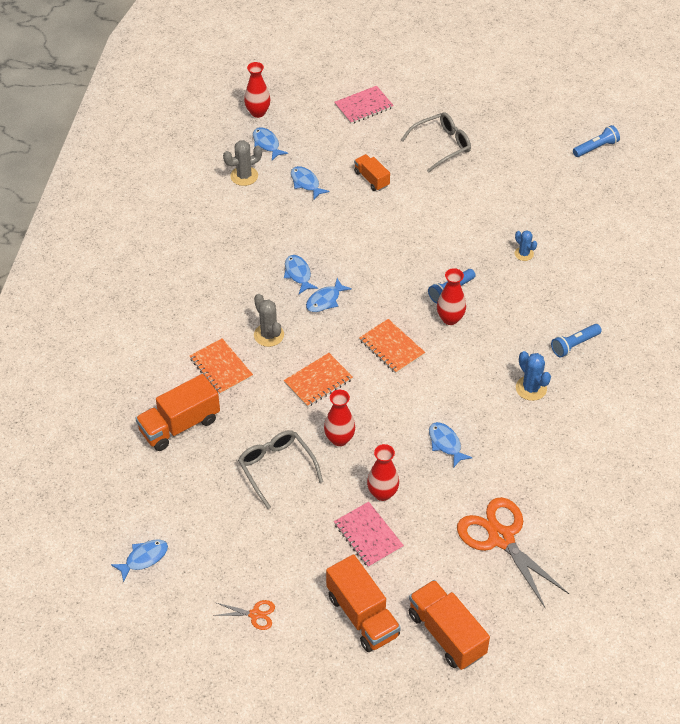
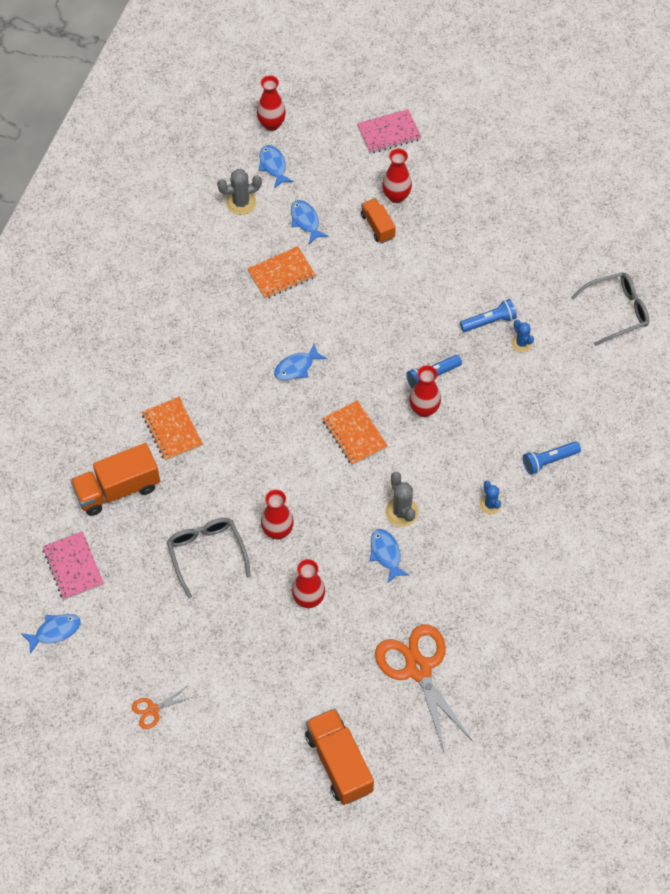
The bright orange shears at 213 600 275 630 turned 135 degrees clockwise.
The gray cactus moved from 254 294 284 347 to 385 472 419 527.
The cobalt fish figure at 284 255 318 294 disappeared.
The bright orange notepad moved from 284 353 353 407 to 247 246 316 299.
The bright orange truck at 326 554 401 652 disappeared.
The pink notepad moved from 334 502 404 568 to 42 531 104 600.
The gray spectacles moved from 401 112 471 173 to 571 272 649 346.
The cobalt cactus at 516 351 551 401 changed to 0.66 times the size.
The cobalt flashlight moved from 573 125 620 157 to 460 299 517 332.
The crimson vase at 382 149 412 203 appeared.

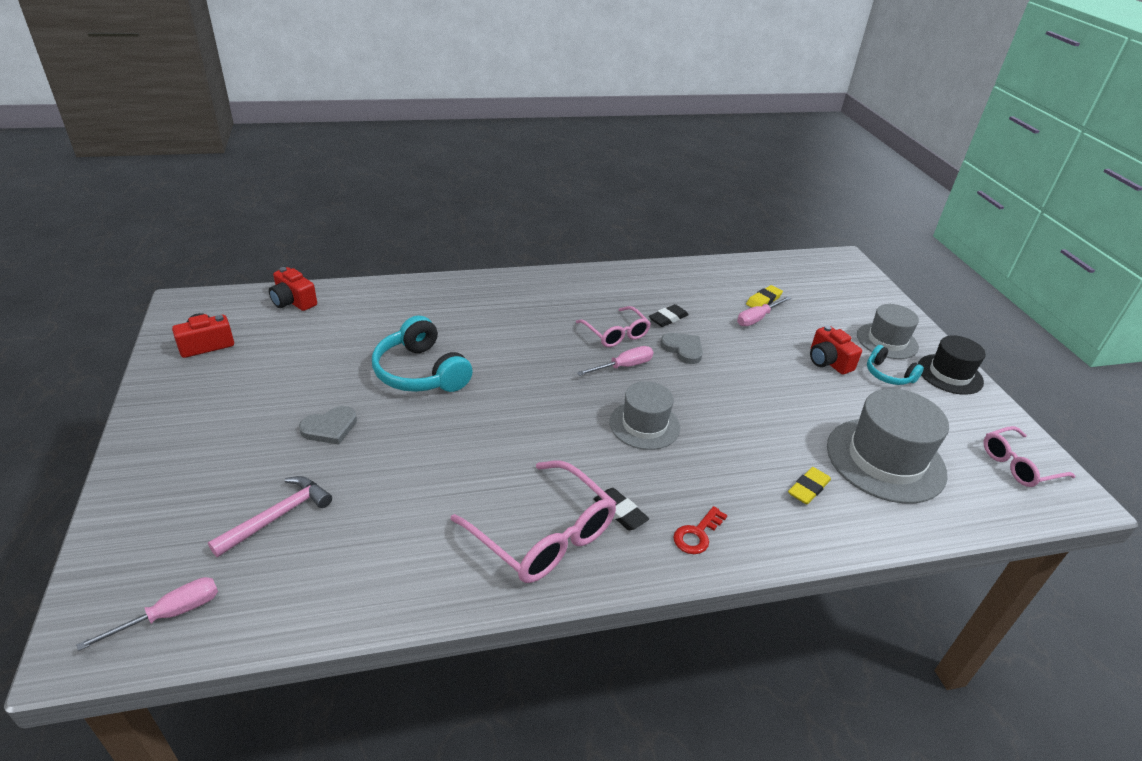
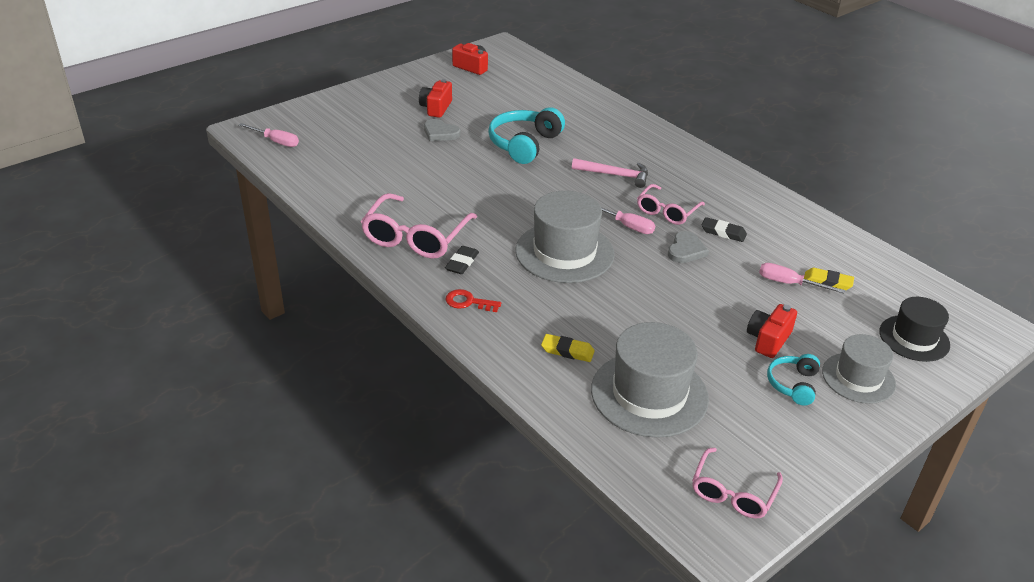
The pink hammer moved from 208 476 332 557 to 572 158 648 188.
The crimson compact camera moved from 269 267 317 311 to 419 79 452 118.
The gray hat at 609 381 680 450 changed to 1.60 times the size.
The black hat moved from 918 335 986 395 to 879 297 950 362.
The pink spectacles at 984 426 1075 487 turned 105 degrees counterclockwise.

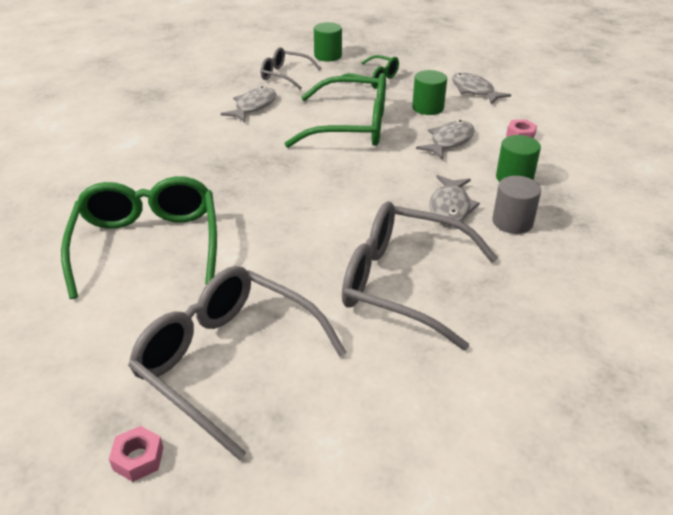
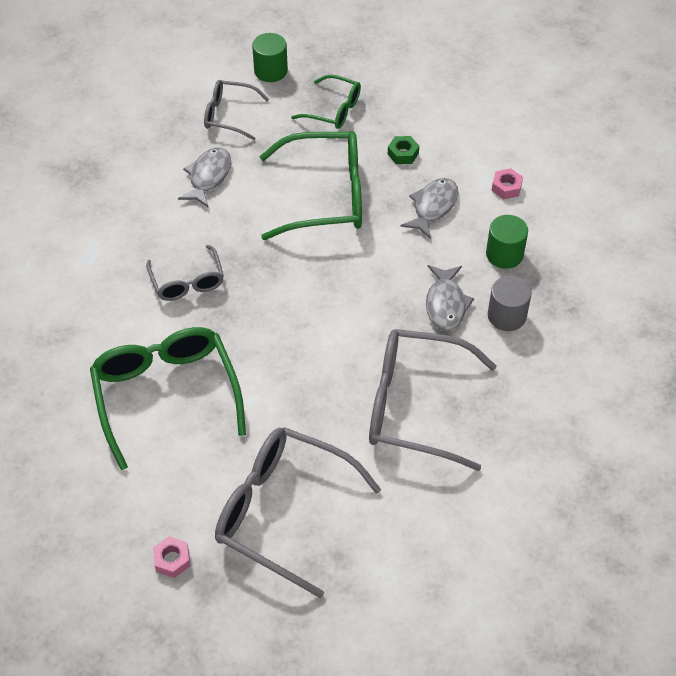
The pink nut moved from 109 426 163 482 to 153 536 190 578.
The green cylinder at 412 70 447 115 was replaced by the green nut at 388 136 419 164.
The gray fish figure at 452 73 511 104 disappeared.
The gray spectacles at 146 245 224 301 appeared.

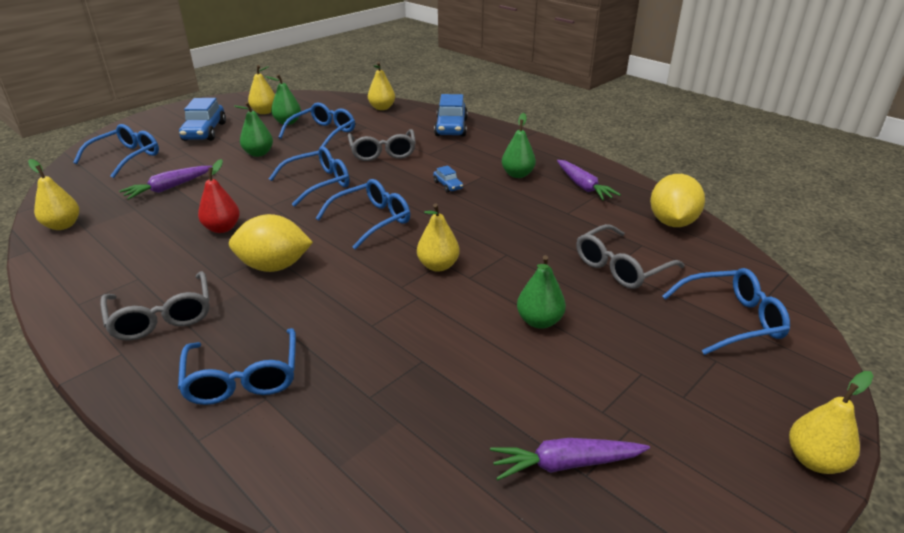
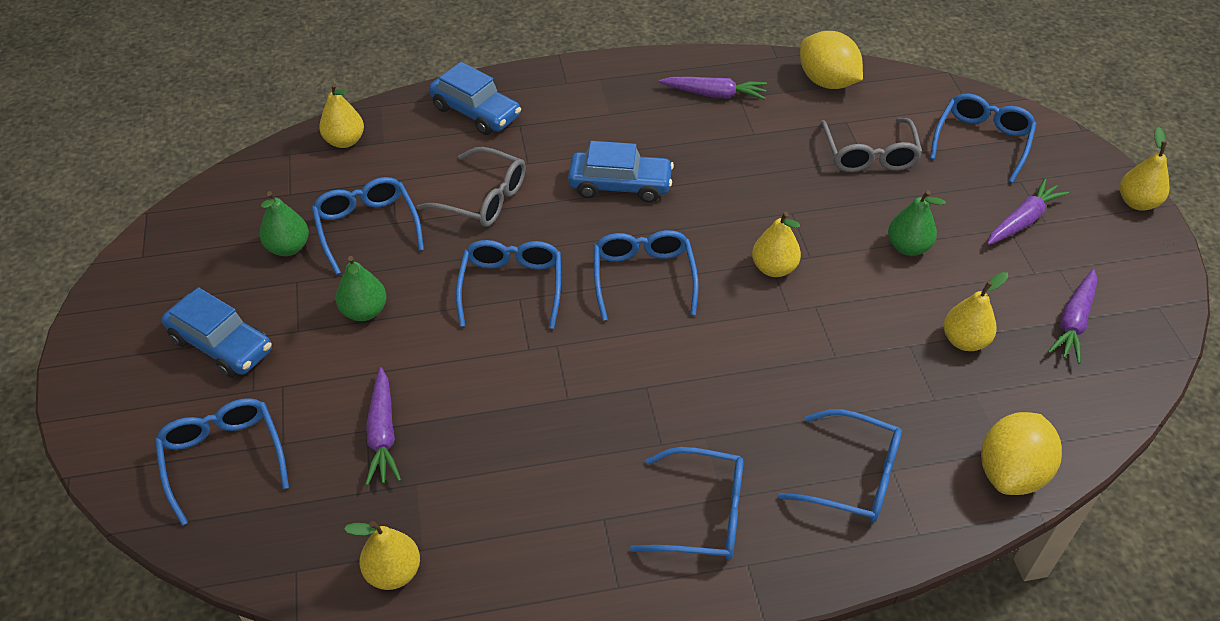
The gray spectacles at 100 271 210 341 became the cobalt spectacles at 630 447 744 560.
The crimson pear at 198 159 240 233 disappeared.
The bright yellow lemon moved from 229 214 313 272 to 981 412 1062 495.
The bright yellow pear moved from 248 65 275 114 to 944 272 1008 351.
The cobalt automobile at 433 165 463 193 changed to 2.05 times the size.
The green pear at 502 113 536 178 disappeared.
The royal purple carrot at 987 178 1069 245 appeared.

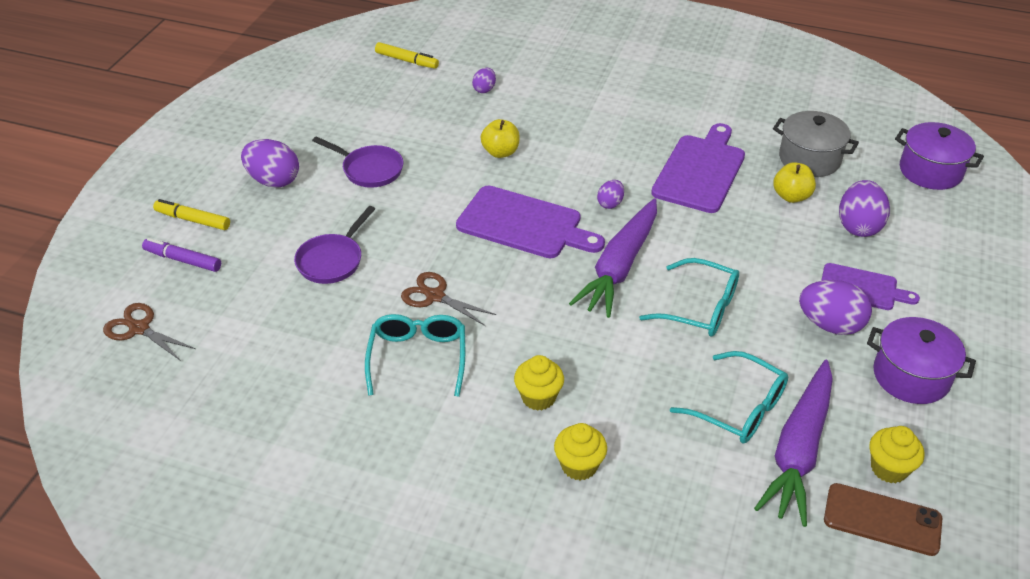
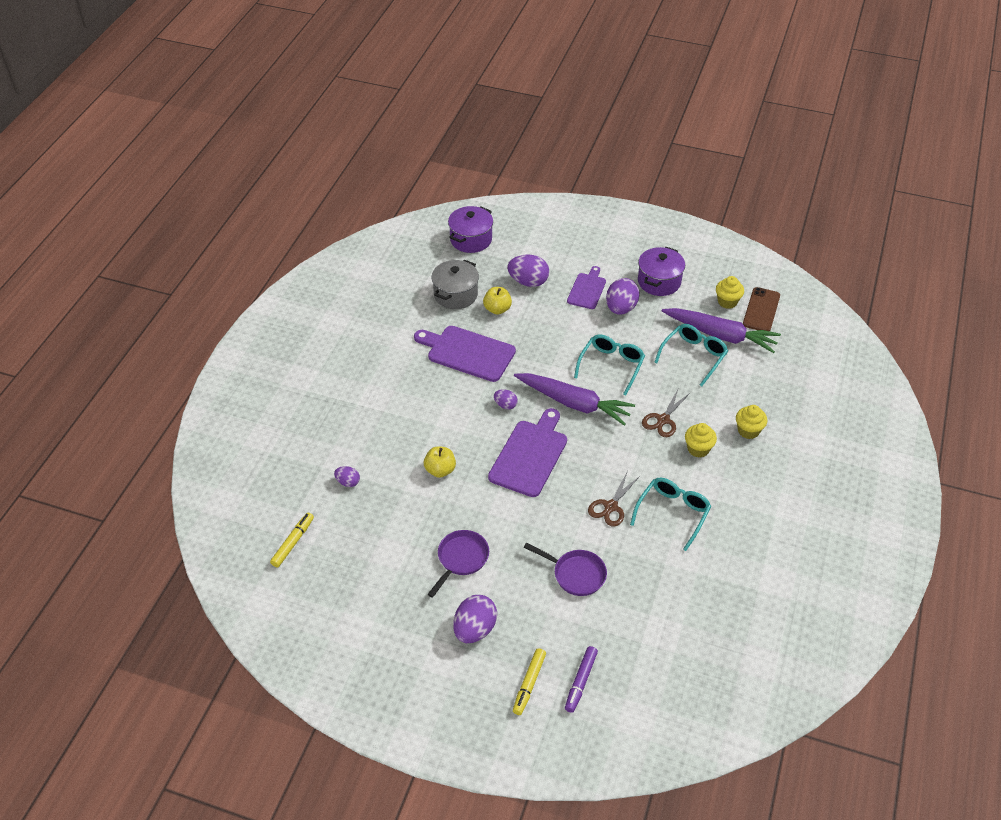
The brown shears moved from 103 303 196 361 to 642 390 690 437.
The aqua spectacles at 365 314 465 397 turned 120 degrees clockwise.

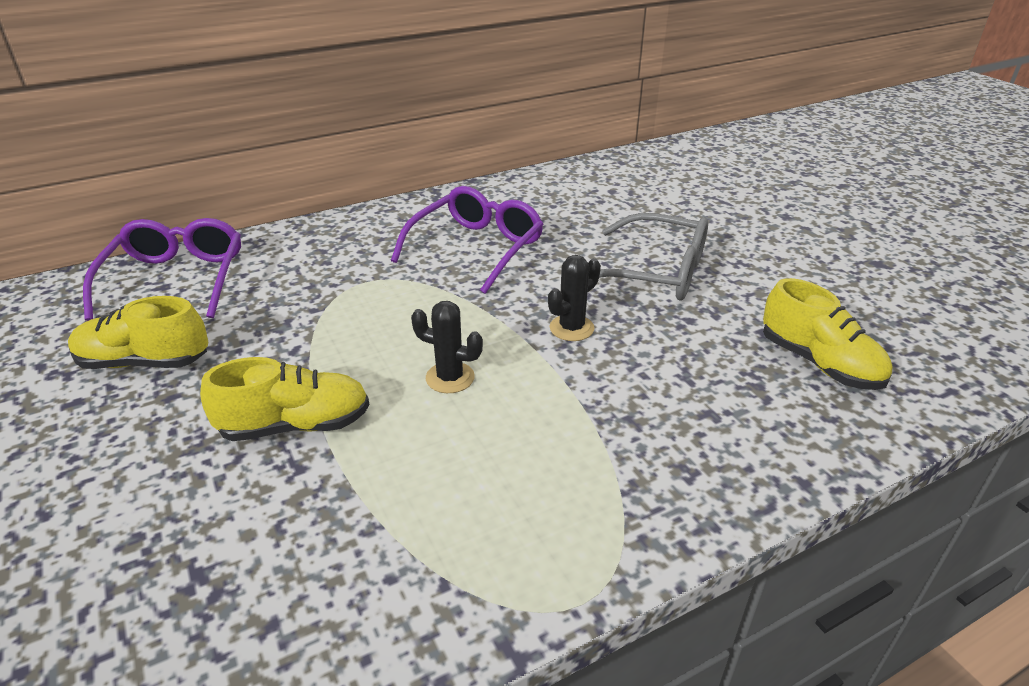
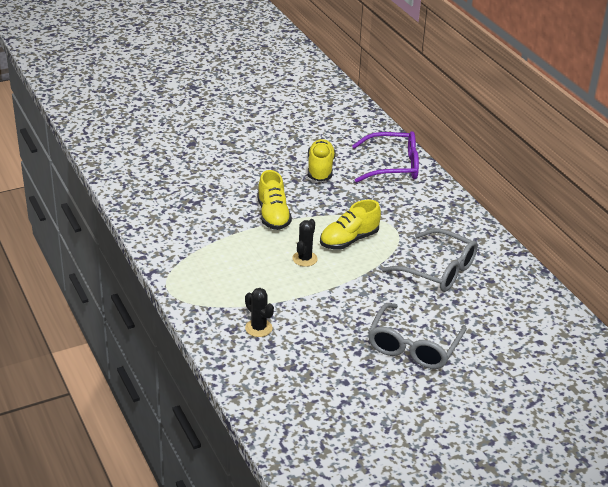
The royal purple spectacles at 391 186 544 294 became the gray spectacles at 382 229 478 292.
The black cactus moved from 548 255 601 341 to 245 288 274 337.
The bright yellow shoe moved from 763 278 892 390 to 320 200 381 250.

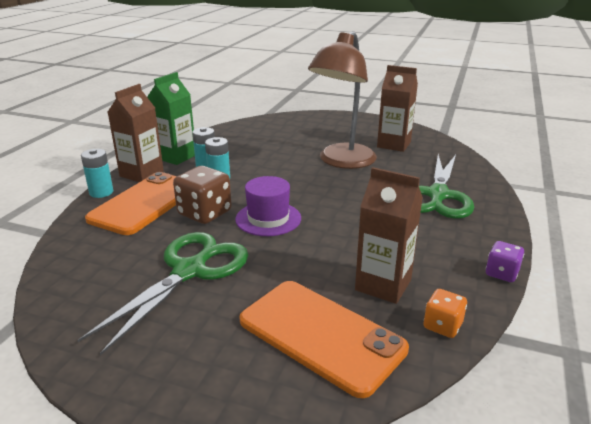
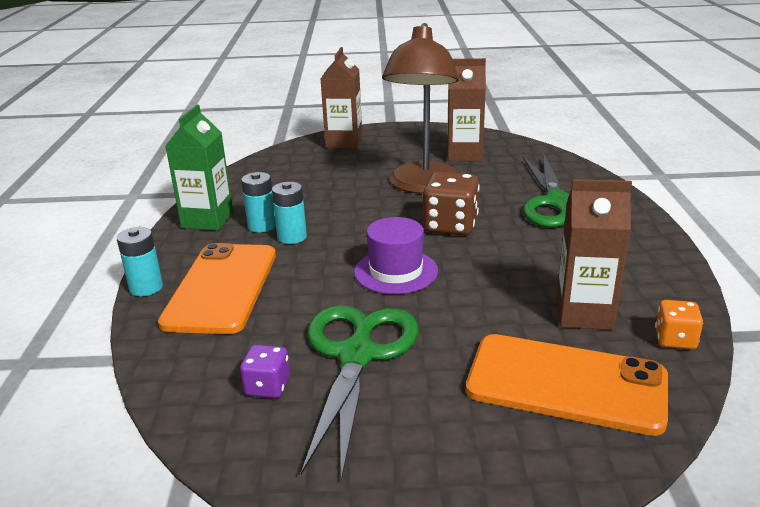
The brown milk carton moved from 108 84 164 182 to 321 47 362 149.
The brown die moved from 173 166 232 224 to 422 172 480 236.
The royal purple die moved from 486 241 524 282 to 240 345 290 398.

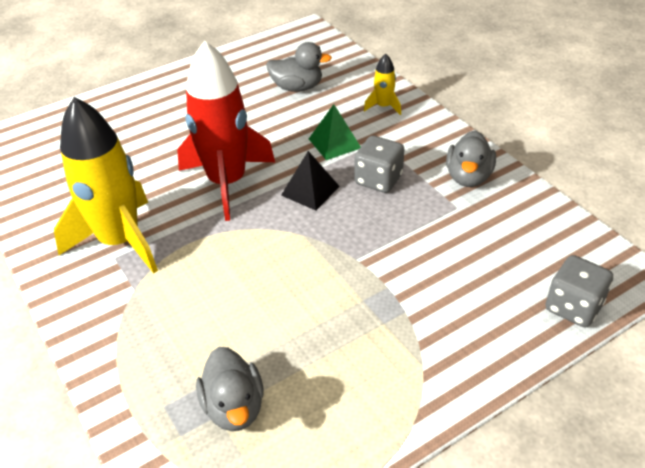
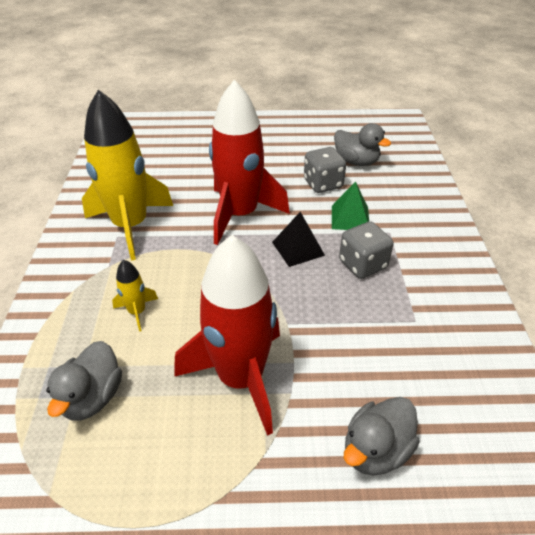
The bright yellow rocket moved from 364 53 401 115 to 112 260 158 332.
The gray toy duck moved from 446 130 496 187 to 344 397 420 476.
The gray die moved from 545 255 613 328 to 304 147 346 193.
The crimson rocket at 174 235 280 436 appeared.

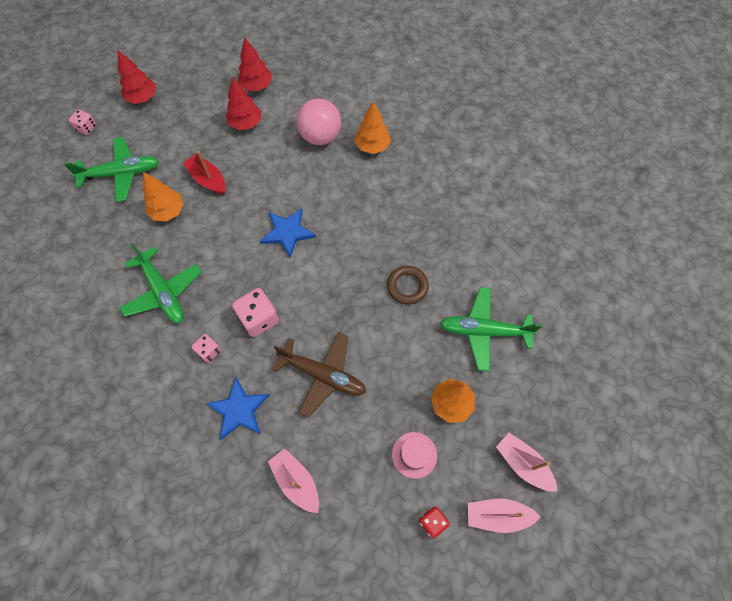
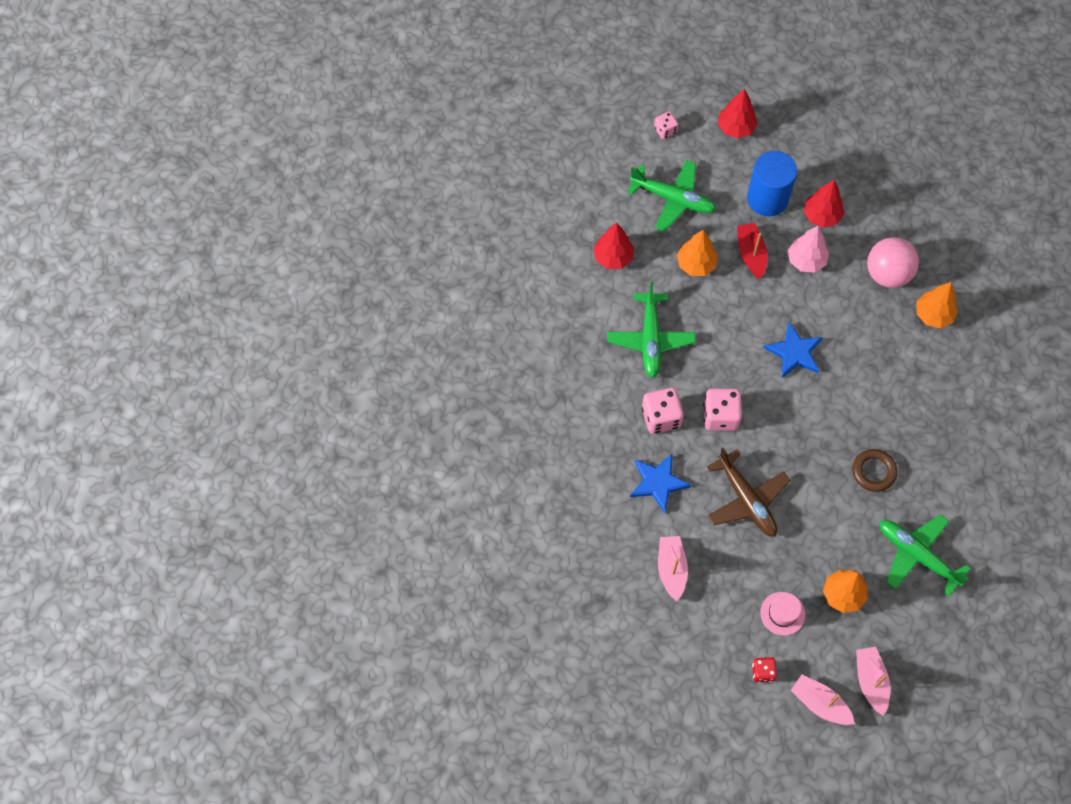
The pink die at 191 334 221 363 changed to 1.72 times the size.
The crimson toy tree moved from 238 37 272 91 to 593 223 634 269.
The cobalt cylinder at 747 151 797 216 appeared.
The pink toy tree at 788 226 829 273 appeared.

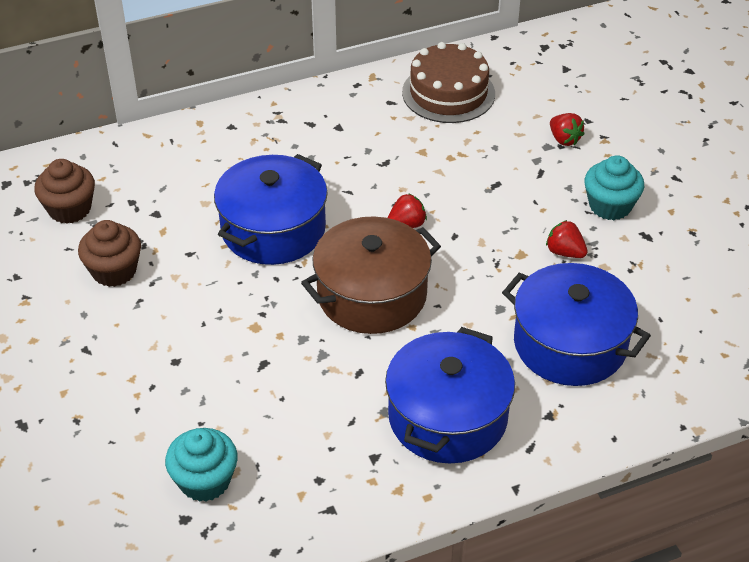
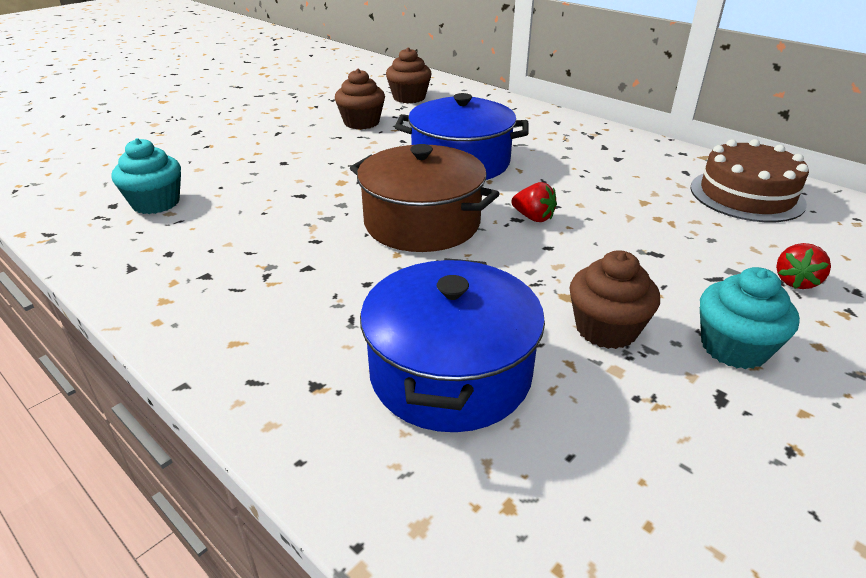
The cobalt stockpot at 385 327 515 464 disappeared.
The crimson berry at 546 220 588 258 was replaced by the brown fairy cake at 569 250 660 349.

